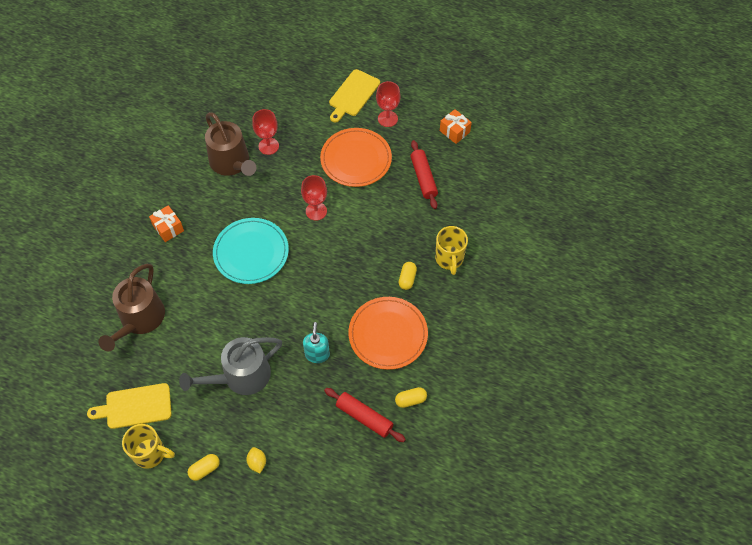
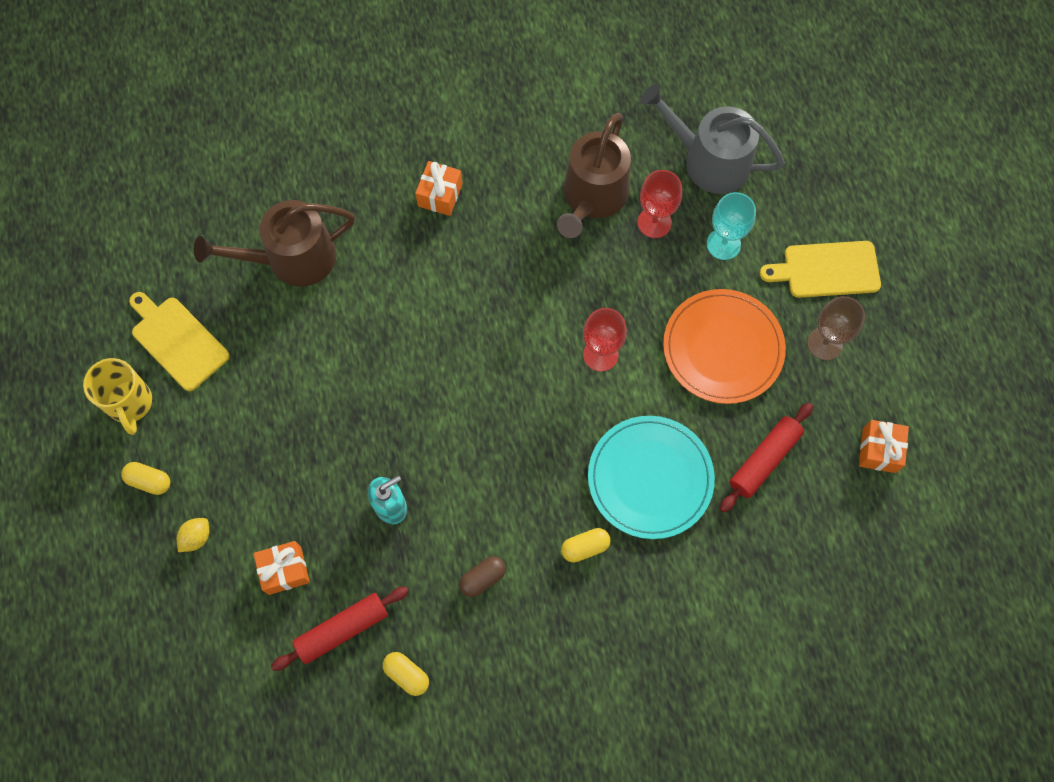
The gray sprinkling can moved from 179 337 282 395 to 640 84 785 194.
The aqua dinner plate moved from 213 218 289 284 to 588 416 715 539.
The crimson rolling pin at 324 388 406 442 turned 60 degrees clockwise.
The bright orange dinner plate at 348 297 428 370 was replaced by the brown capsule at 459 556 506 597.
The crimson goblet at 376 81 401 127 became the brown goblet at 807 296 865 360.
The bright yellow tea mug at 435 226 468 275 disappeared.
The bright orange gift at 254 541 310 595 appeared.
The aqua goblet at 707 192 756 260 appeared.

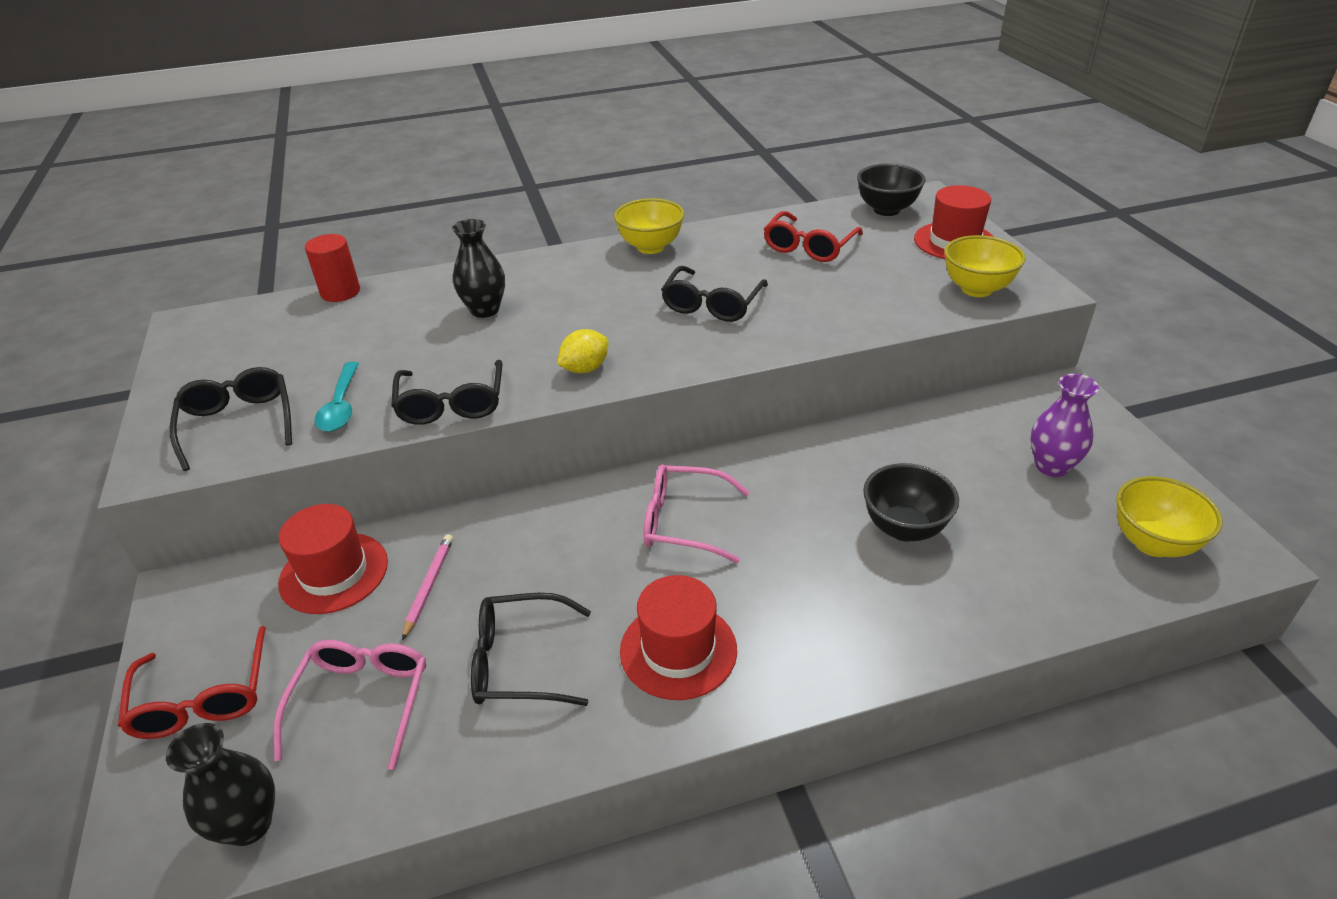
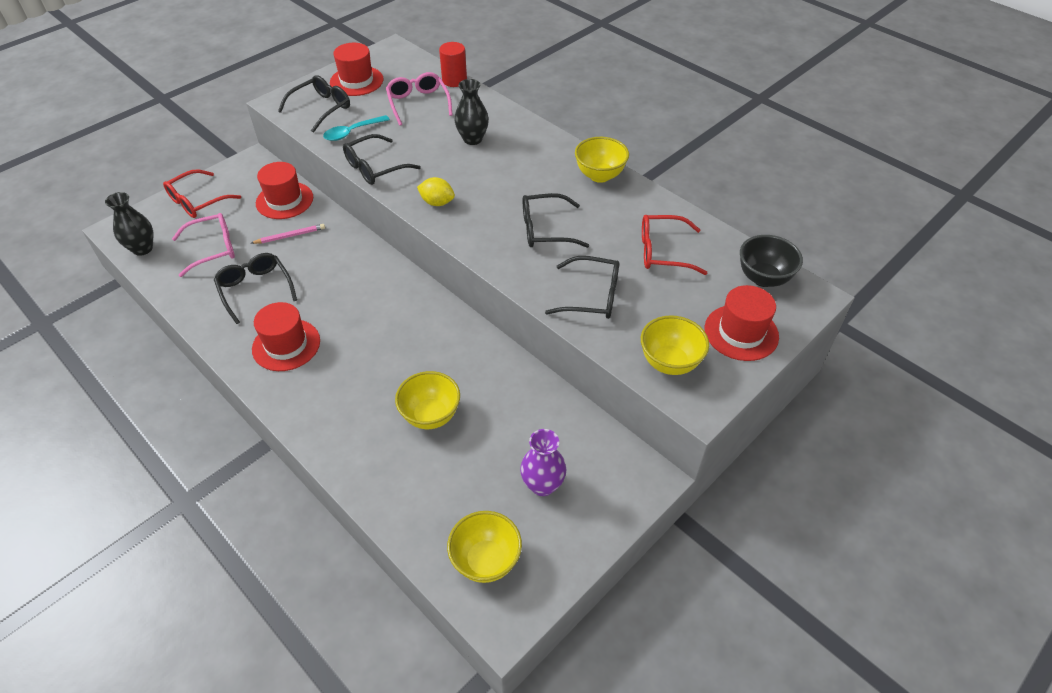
The pink spectacles moved from 644 464 750 563 to 386 72 453 126.
The black deep dish at 863 463 959 541 became the bright yellow deep dish at 395 371 460 429.
The crimson hat at 330 43 383 96 appeared.
The black spectacles at 545 256 619 319 appeared.

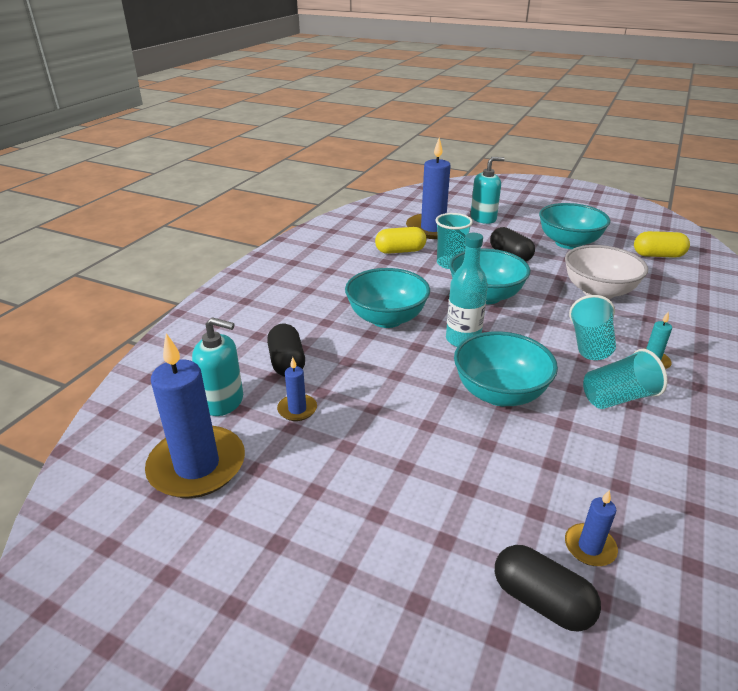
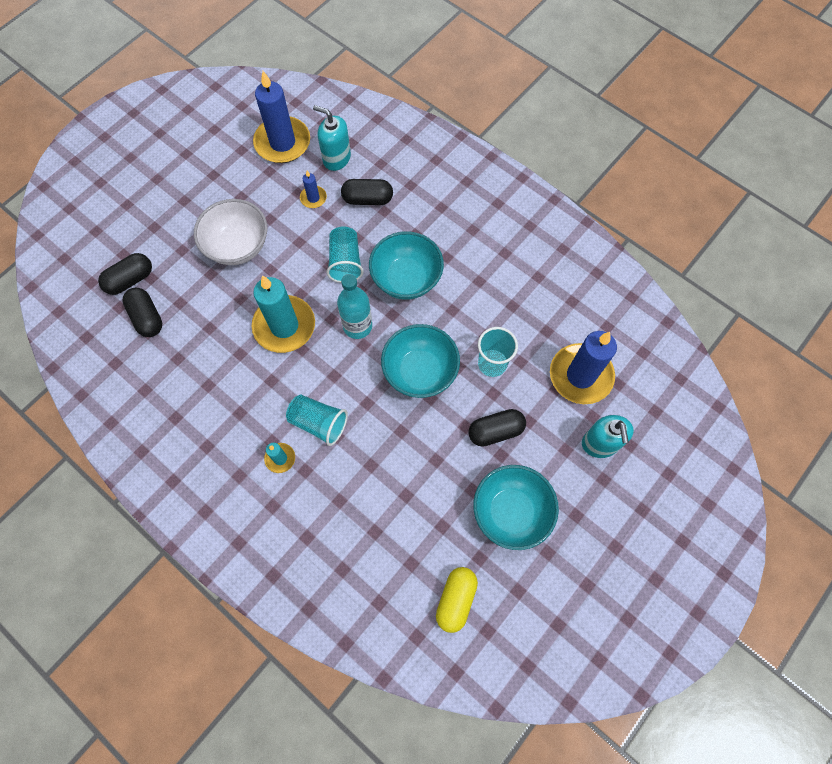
The aqua soap dispenser at 192 317 243 416 turned 90 degrees clockwise.
The bright yellow capsule at 375 227 426 254 disappeared.
The aqua deep dish at 454 331 558 406 was replaced by the aqua candle at 252 275 315 353.
The white deep dish moved from 565 245 648 299 to 194 199 267 265.
The cobalt candle at 565 490 618 566 was replaced by the black capsule at 122 288 162 337.
The aqua tumbler moved from 583 349 668 409 to 326 226 363 283.

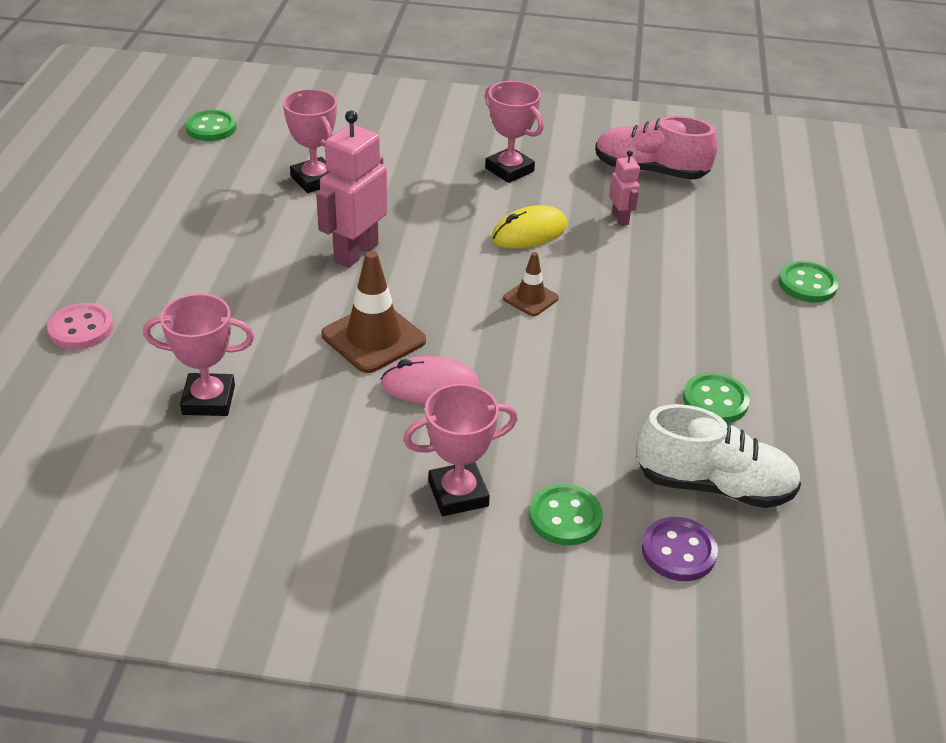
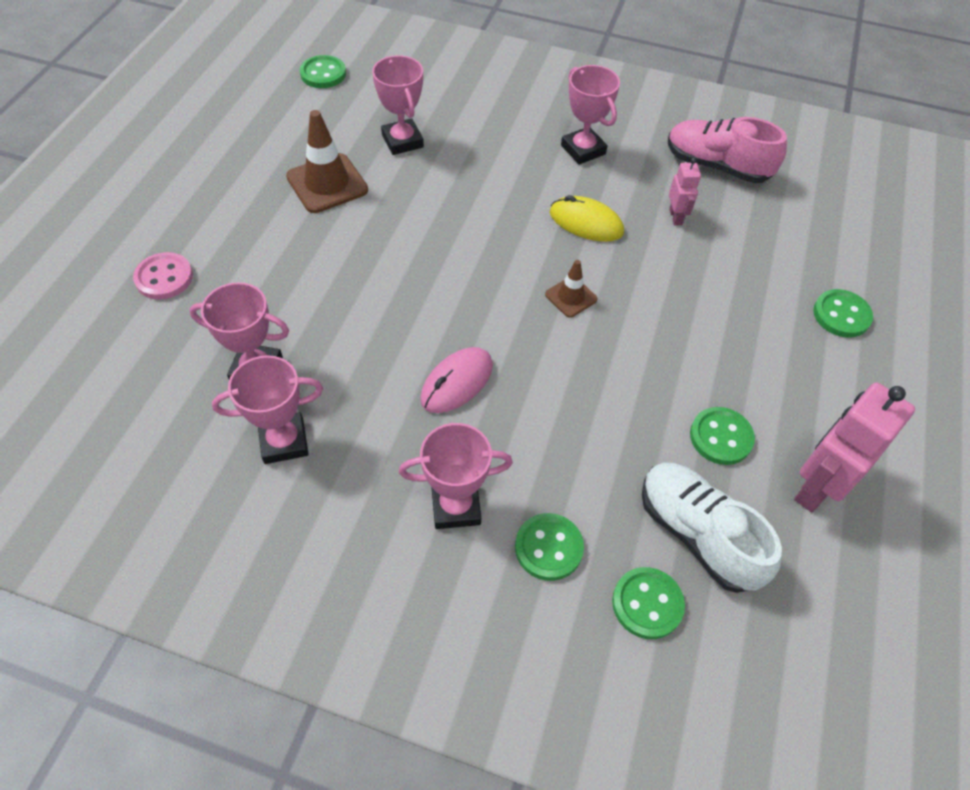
The pink toy robot moved from 316 110 388 268 to 794 382 915 512.
The brown safety cone moved from 321 251 426 373 to 286 110 368 213.
The pink computer mouse at 381 356 480 403 turned 60 degrees counterclockwise.
The bright yellow computer mouse at 491 205 567 248 turned 45 degrees clockwise.
The white shoe at 636 404 801 508 turned 150 degrees counterclockwise.
The royal purple sewing button at 642 517 718 581 became the green sewing button at 612 567 685 639.
The pink prize cup at 212 355 323 464 appeared.

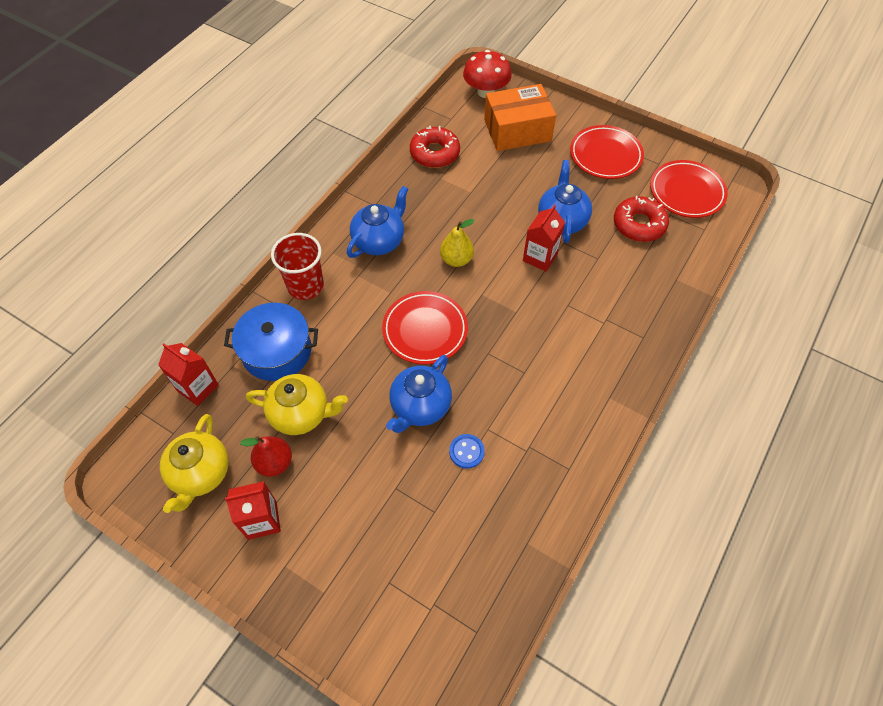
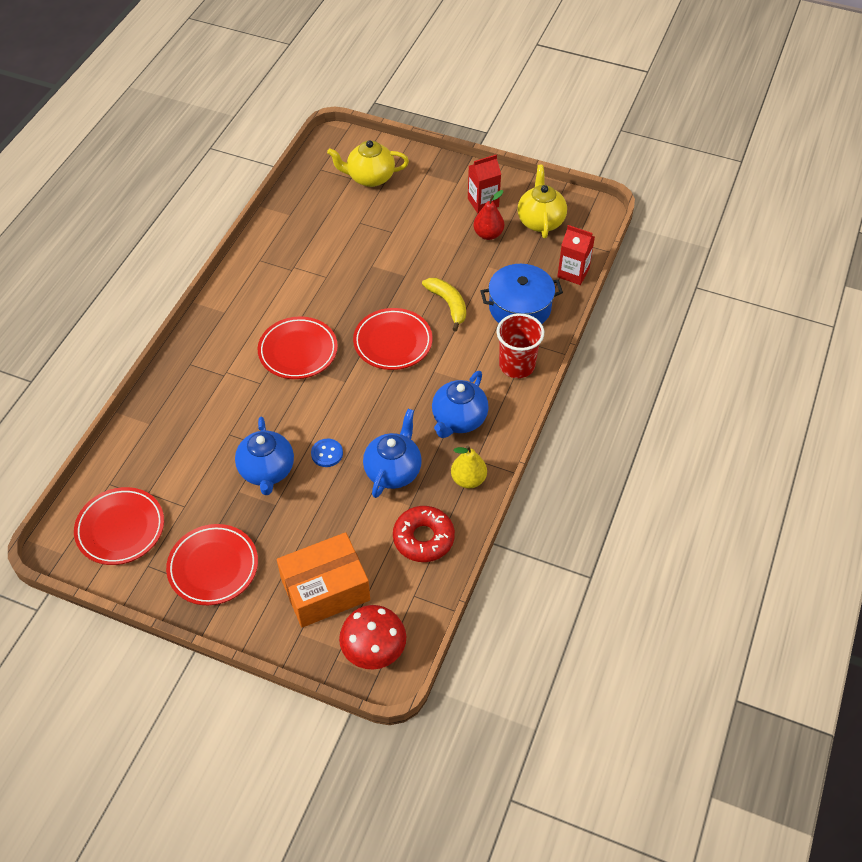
The bright yellow teapot moved from 246 374 348 435 to 327 140 409 187.
The cobalt teapot moved from 386 355 452 433 to 363 409 422 498.
The bright yellow pear moved from 440 219 475 267 to 451 445 487 488.
The cobalt sewing button moved from 449 434 485 469 to 311 439 343 467.
The crimson milk carton at 523 205 565 272 disappeared.
The crimson doughnut at 614 196 669 242 disappeared.
The crimson dinner plate at 258 317 338 379 appeared.
The bright yellow toy banana at 422 278 466 331 appeared.

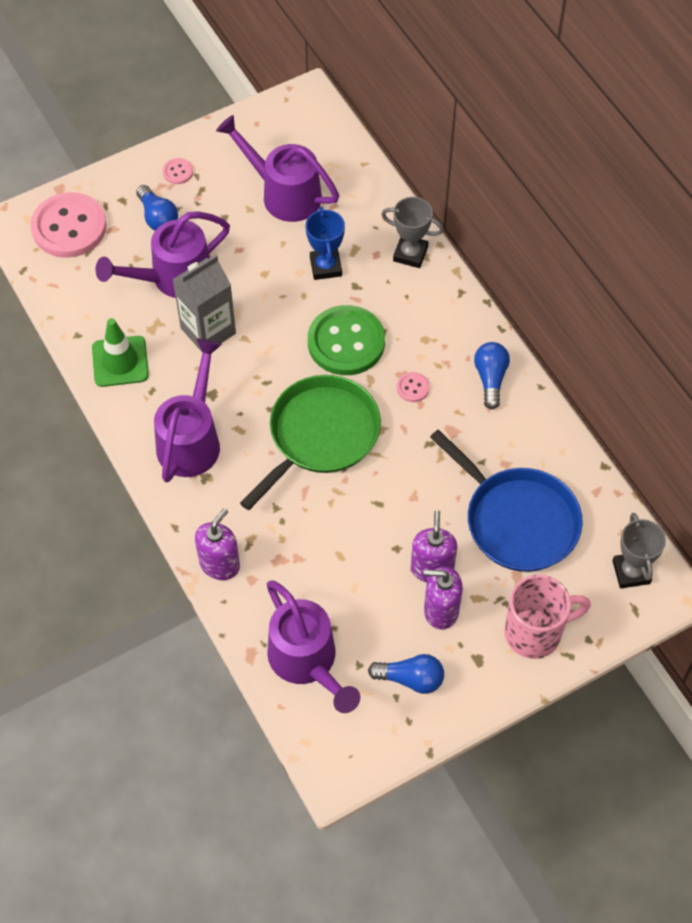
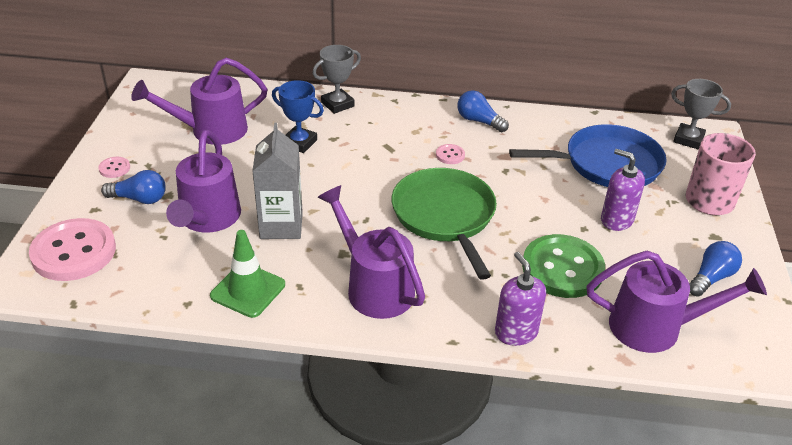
The green sewing button moved from 308 305 385 375 to 522 234 605 298.
The royal purple soap dispenser at 424 566 463 630 disappeared.

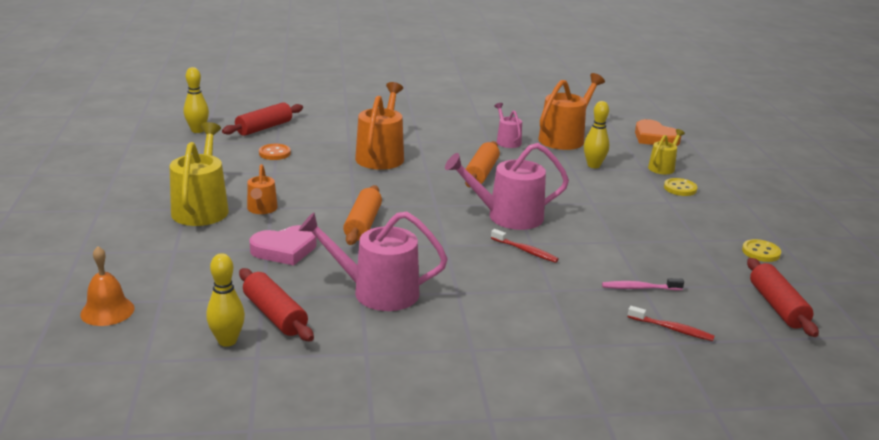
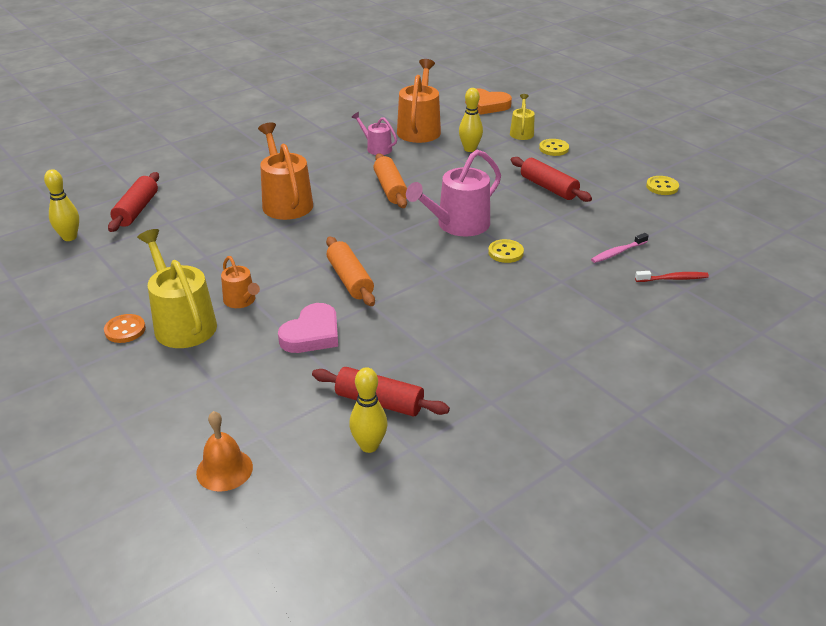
The bright orange sewing button moved from 259 144 291 160 to 104 314 146 343.
The pink sprinkling can at 298 212 448 311 disappeared.
The crimson toothbrush at 491 229 559 263 was replaced by the bright yellow sewing button at 488 239 524 263.
The crimson rolling pin moved from 747 258 819 337 to 511 157 592 202.

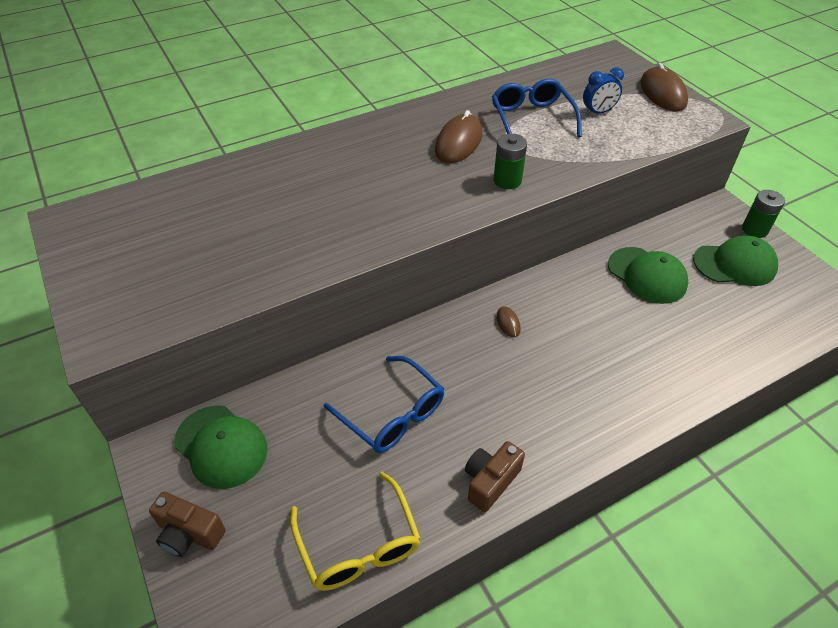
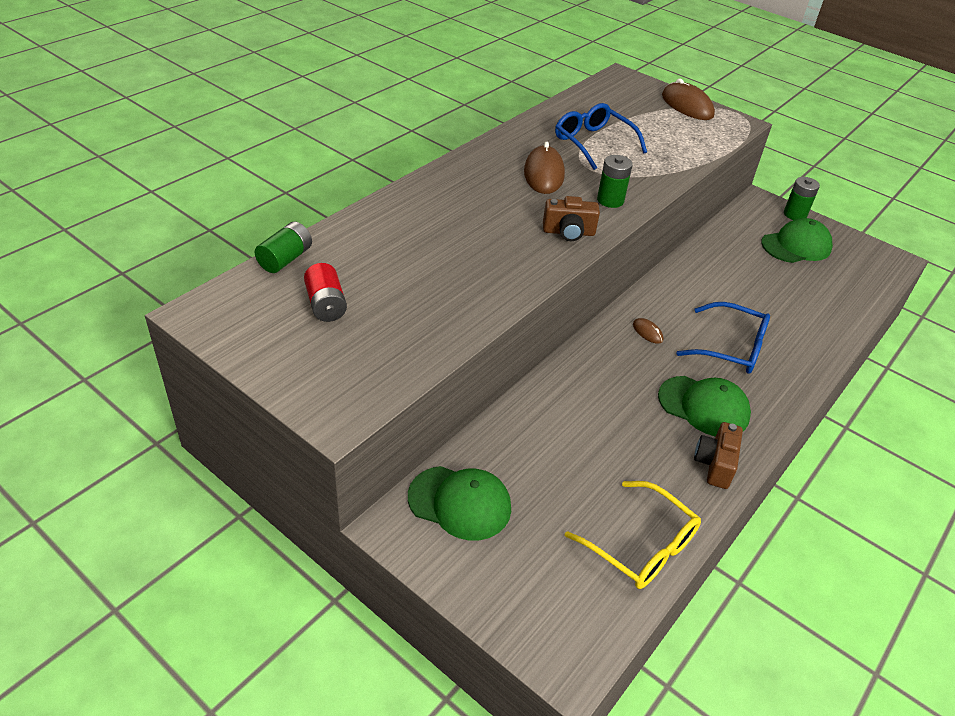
The brown compact camera moved from 149 492 226 557 to 543 196 600 241.
The cobalt spectacles moved from 324 356 444 453 to 676 302 770 374.
The cobalt bedside clock at 583 67 624 115 disappeared.
The green cap moved from 608 247 688 304 to 658 376 751 436.
The green AA battery at 254 222 312 273 appeared.
The crimson AA battery at 304 263 347 322 appeared.

